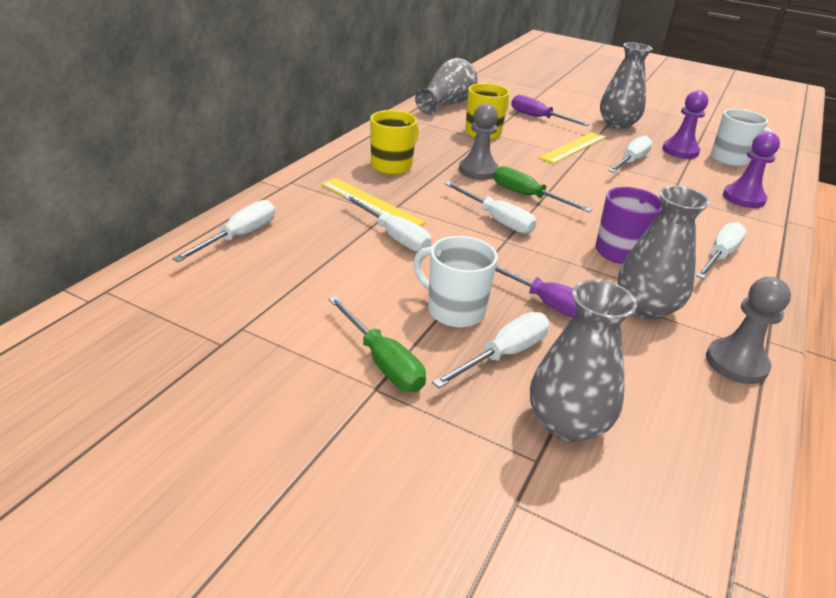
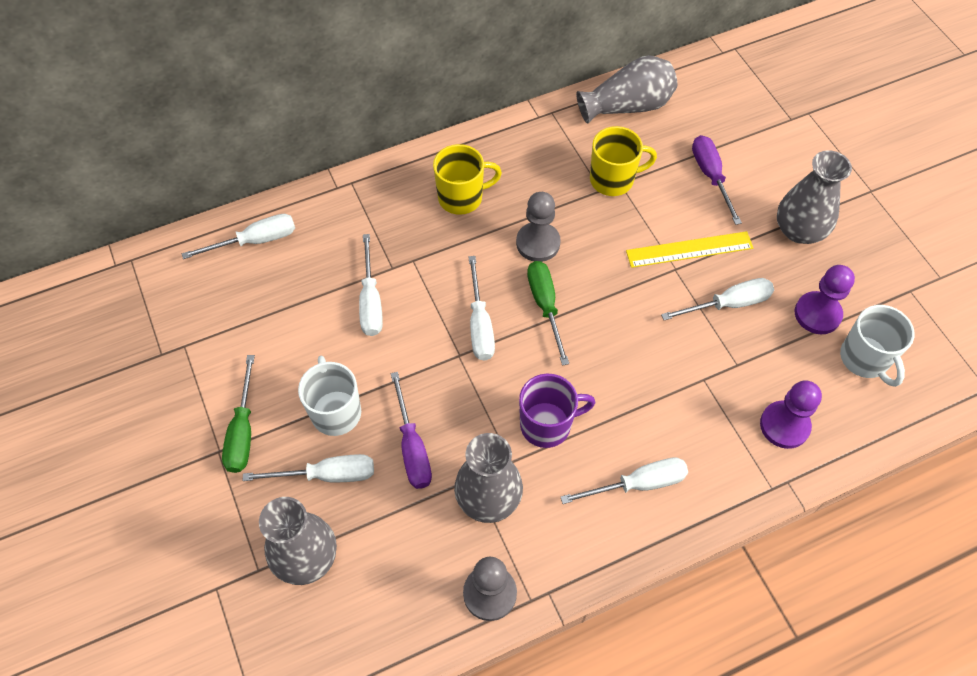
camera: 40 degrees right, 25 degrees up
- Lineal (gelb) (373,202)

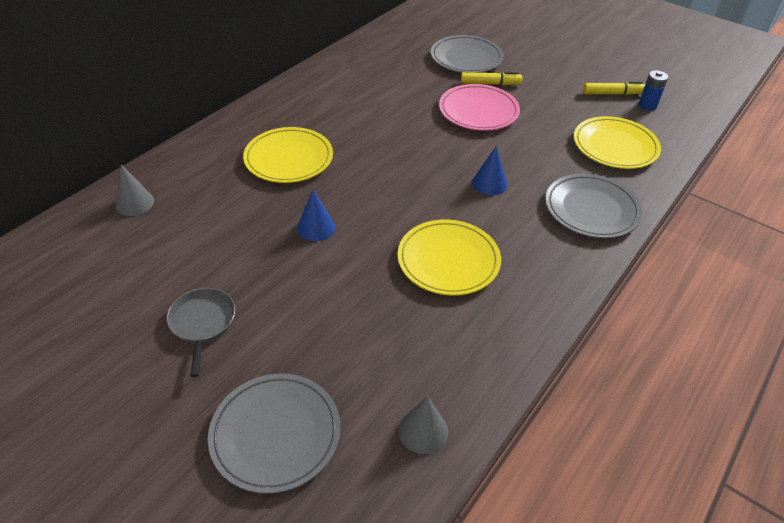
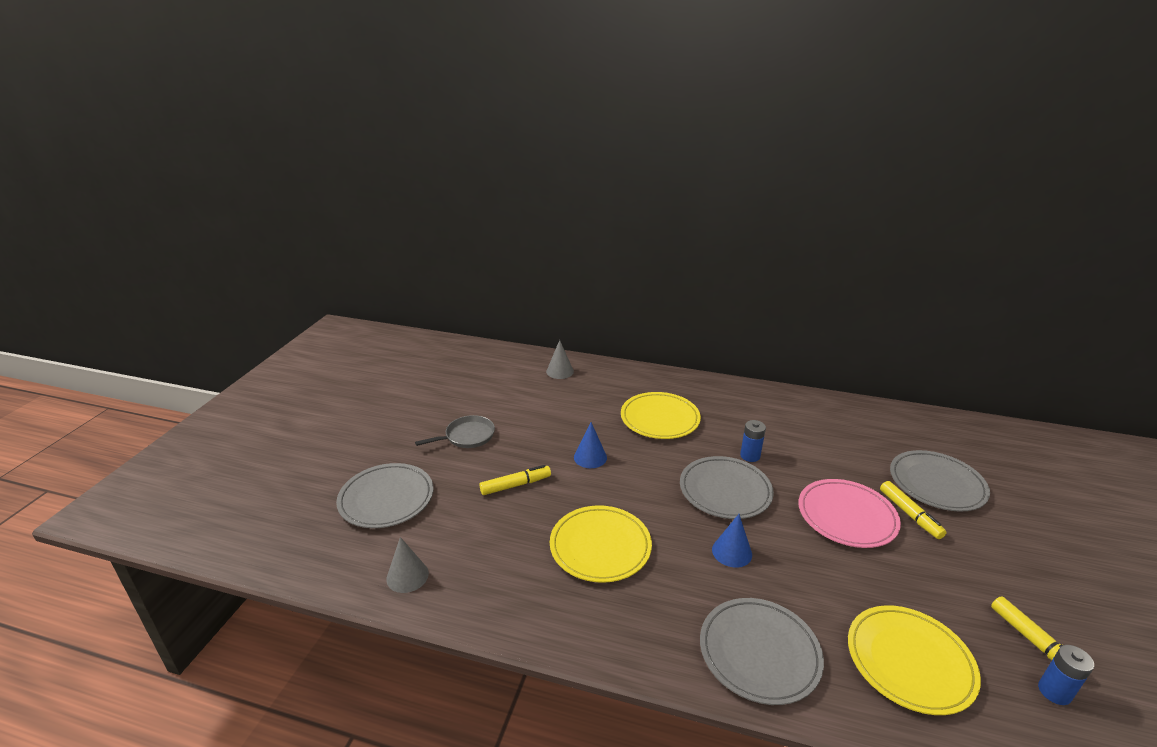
camera: 70 degrees right, 15 degrees down
+ Filzstift (gelb) (515,480)
+ Teller (grau) (727,487)
+ Batterie (blau) (753,441)

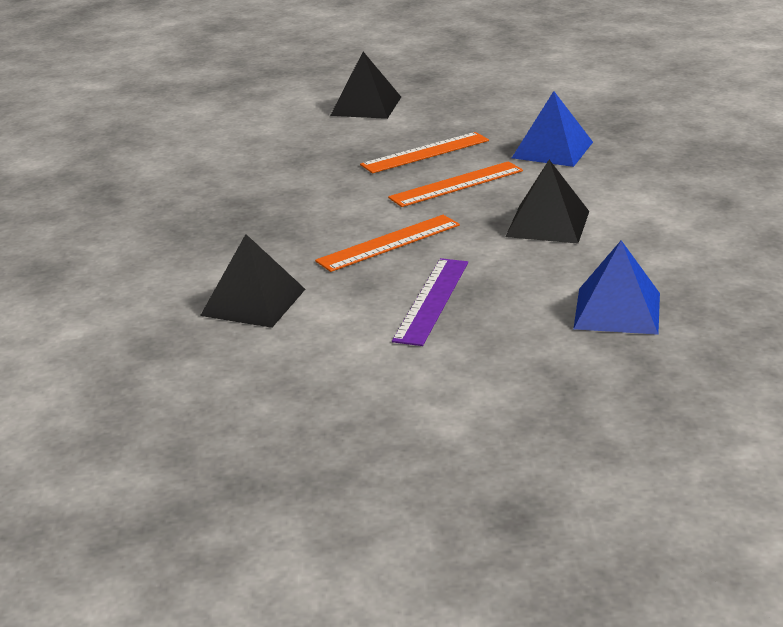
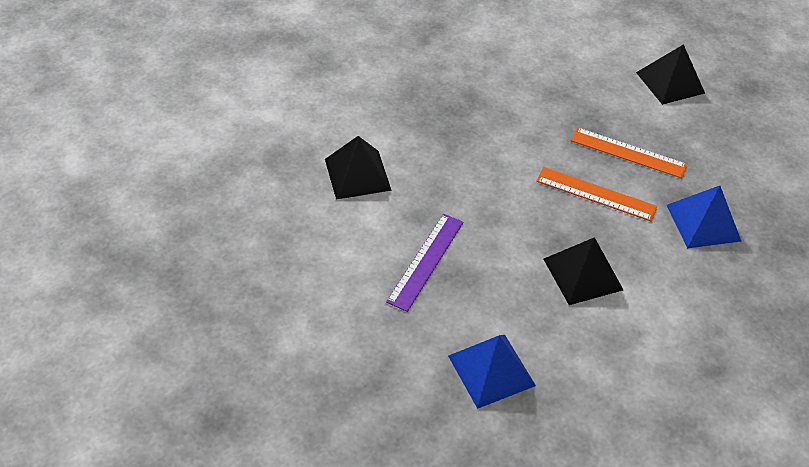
camera: 50 degrees right, 20 degrees up
~ Lineal (lila) (430,302) = (424,263) 45 degrees counterclockwise
- Lineal (orange) (387,243)

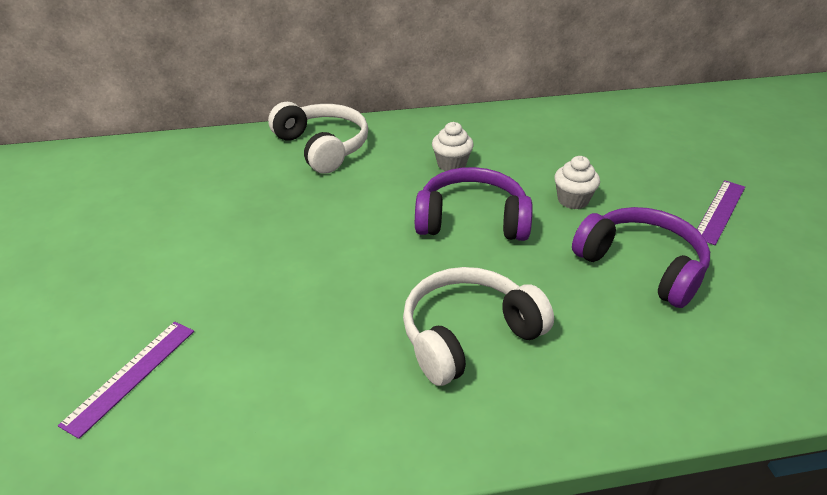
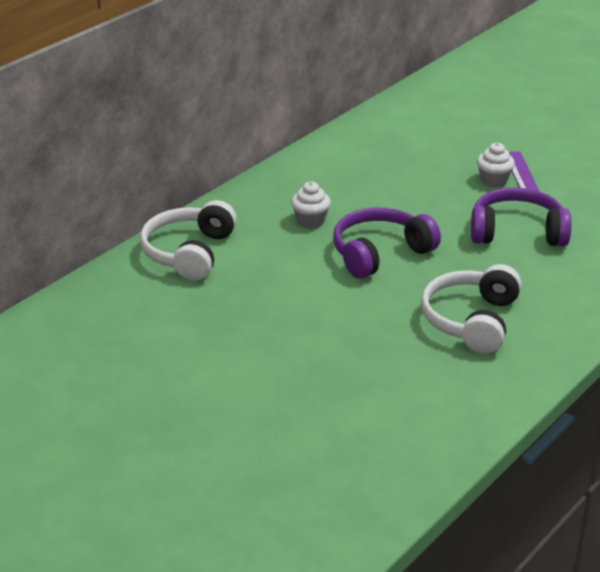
camera: 40 degrees left, 5 degrees down
~ Kopfhörer (weiß) (318,138) = (188,240) 90 degrees counterclockwise
~ Muffin (weiß) (577,182) to (496,165)
- Lineal (lila) (126,380)

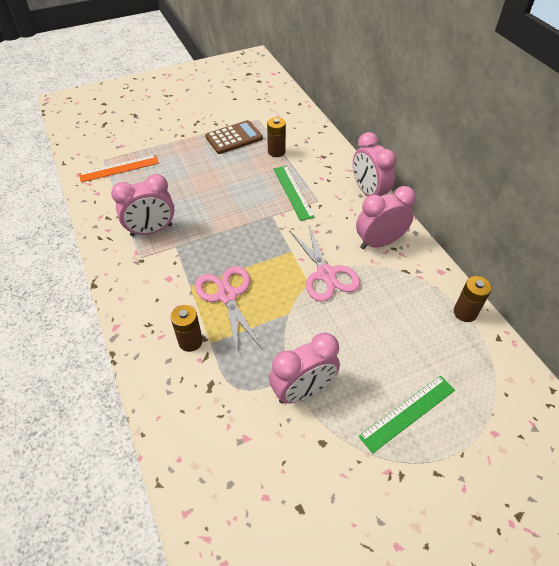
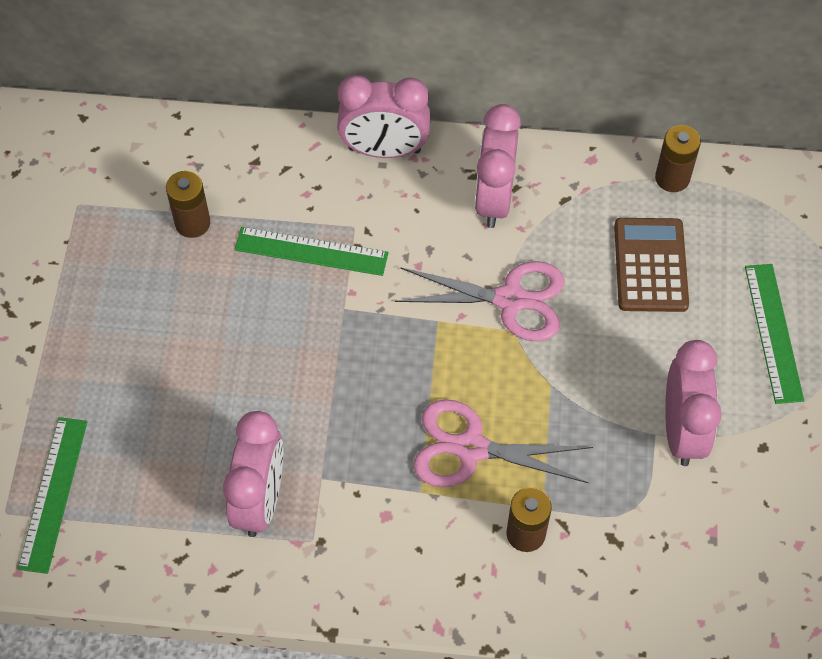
camera: 60 degrees left, 10 degrees up
~ Lineal (orange) (119,169) to Lineal (grün) (52,495)
~ Taschenrechner (braun) (234,137) to (651,265)

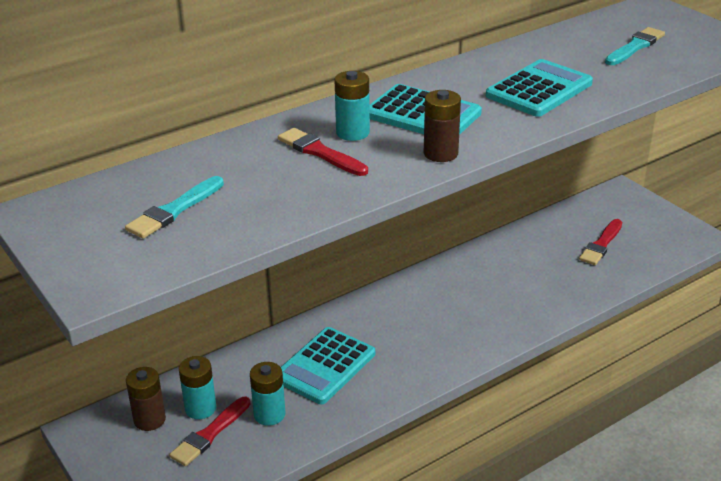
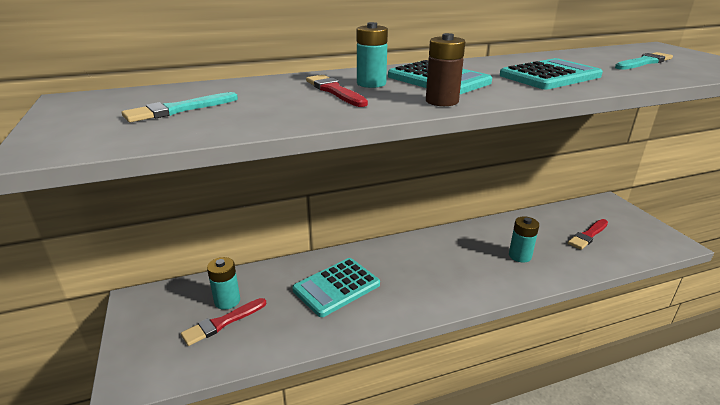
camera: 15 degrees right, 5 degrees down
~ Batterie (türkis) (267,394) to (524,240)
- Batterie (braun) (146,399)

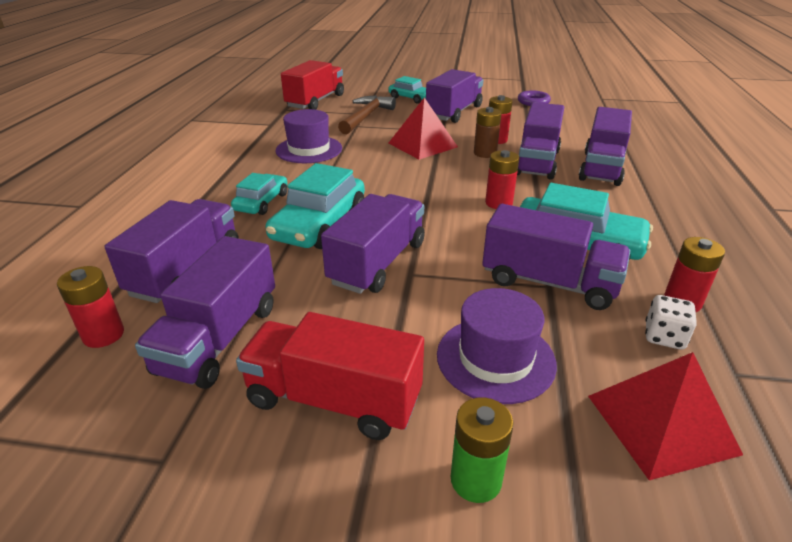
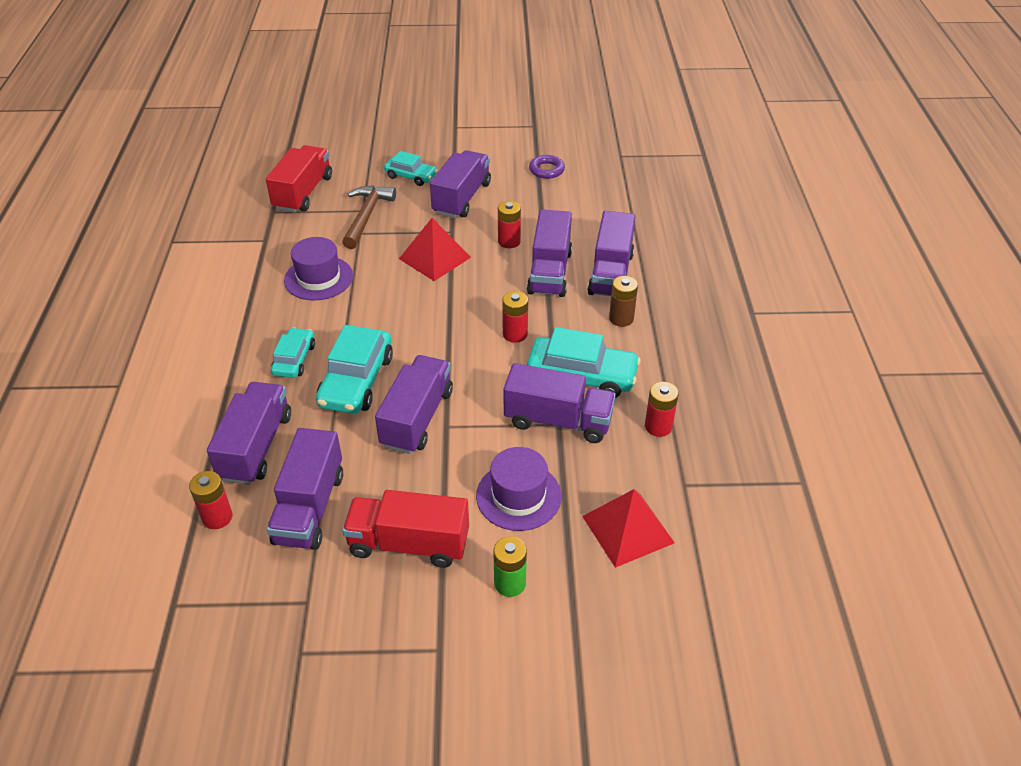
camera: 10 degrees left, 10 degrees up
~ Batterie (braun) (488,132) to (623,301)
- Spielwürfel (weiß) (671,322)

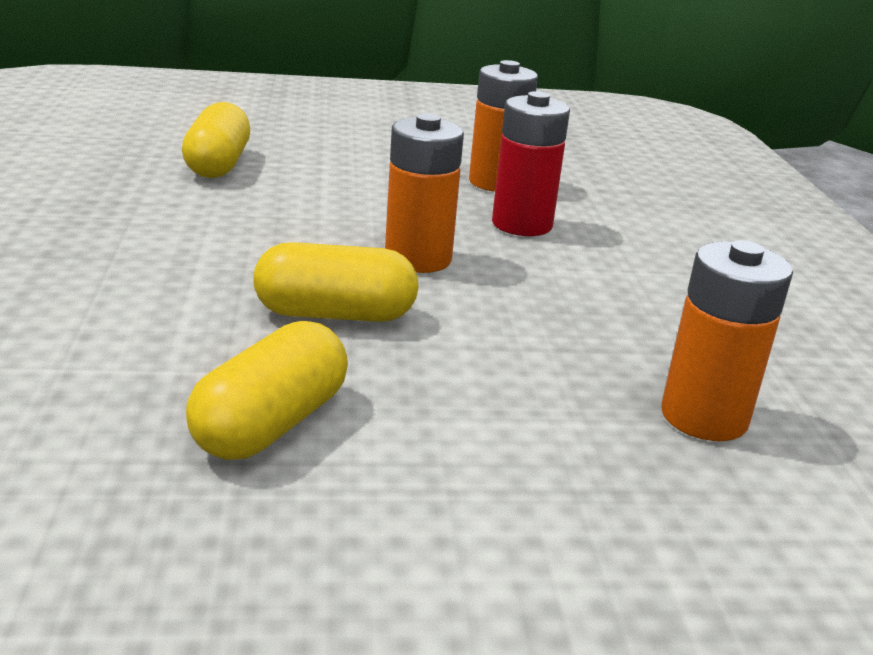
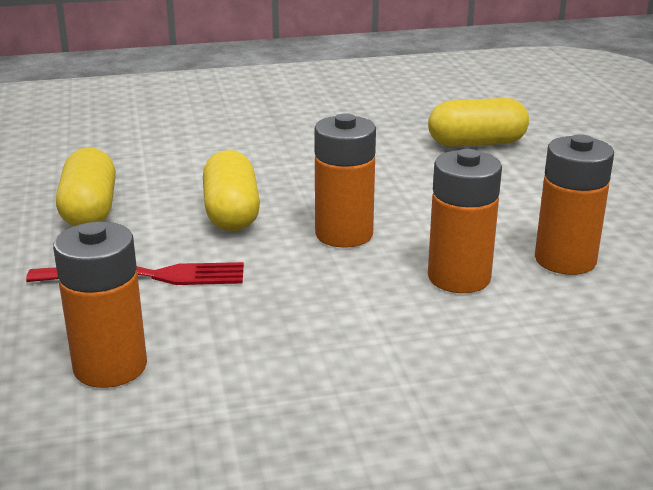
camera: 85 degrees right, 0 degrees up
+ Gabel (rot) (135,273)
~ Kapsel (gelb) (267,390) = (86,187) 60 degrees clockwise
~ Batterie (rot) (531,163) to Batterie (orange) (465,221)

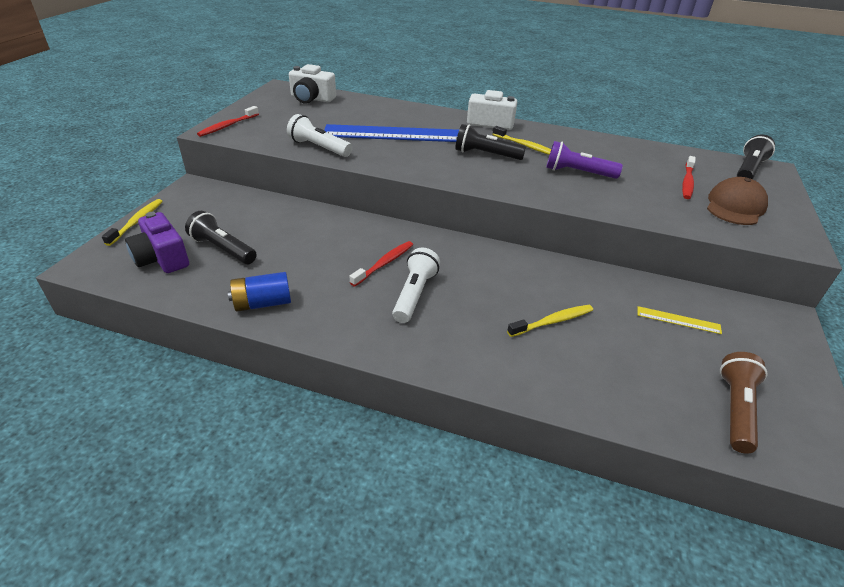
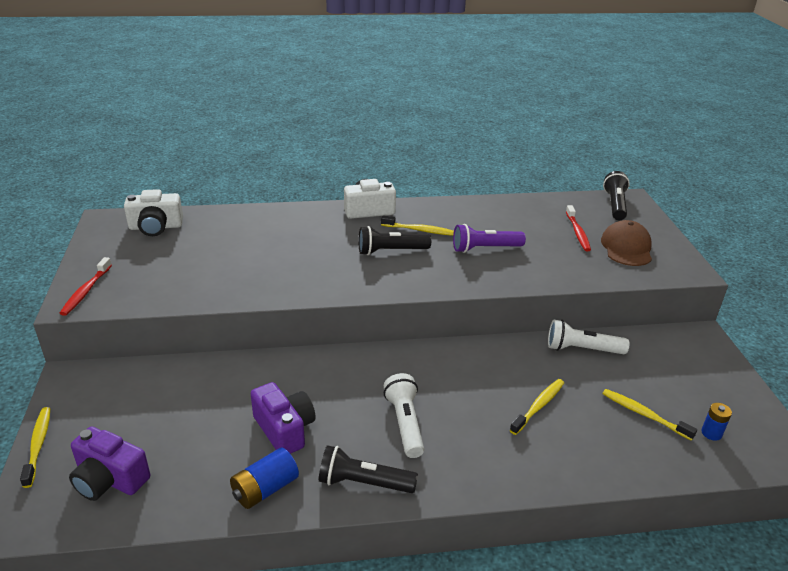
camera: 25 degrees left, 5 degrees down
+ Kamera (lila) (283,418)
~ Taschenlampe (schwarz) (221,237) to (368,469)
~ Taschenlampe (weiß) (319,135) to (589,337)
+ Zahnbürste (gelb) (649,415)
~ Taschenlampe (braun) (744,403) to Batterie (blau) (716,422)
- Lineal (blau) (391,133)
- Zahnbürste (rot) (381,263)
- Lineal (gelb) (680,320)

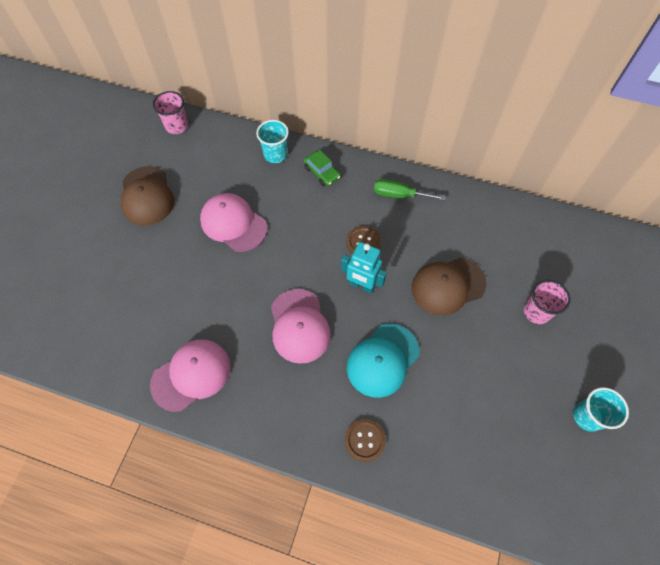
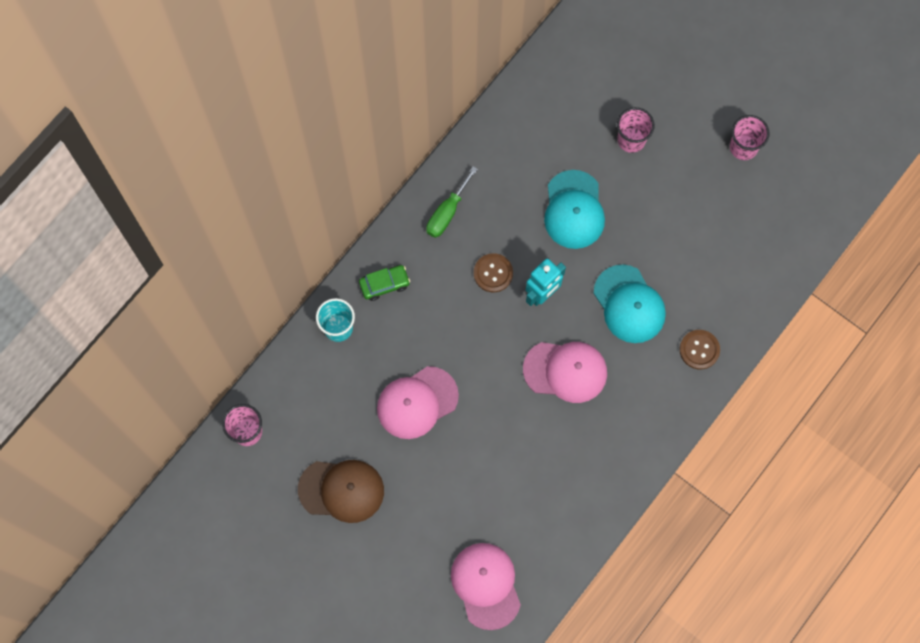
camera: 70 degrees left, 10 degrees up
~ Kappe (rosa) (190,375) to (486,586)
~ Kappe (braun) (449,286) to Kappe (türkis) (574,209)
~ Becher (türkis) (601,409) to Becher (rosa) (749,137)

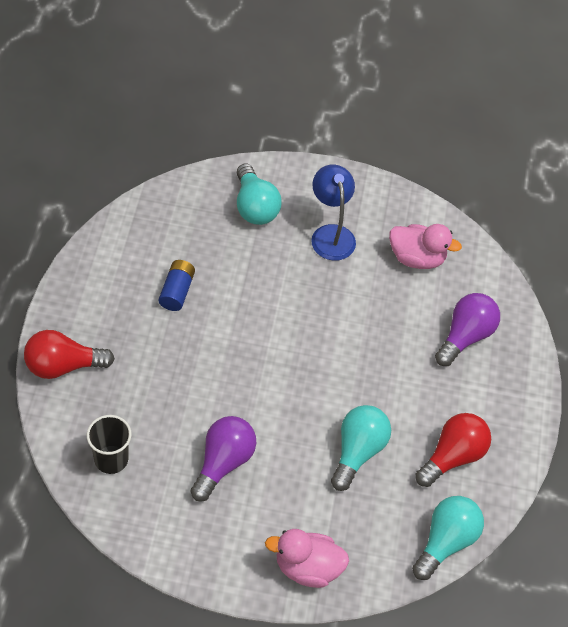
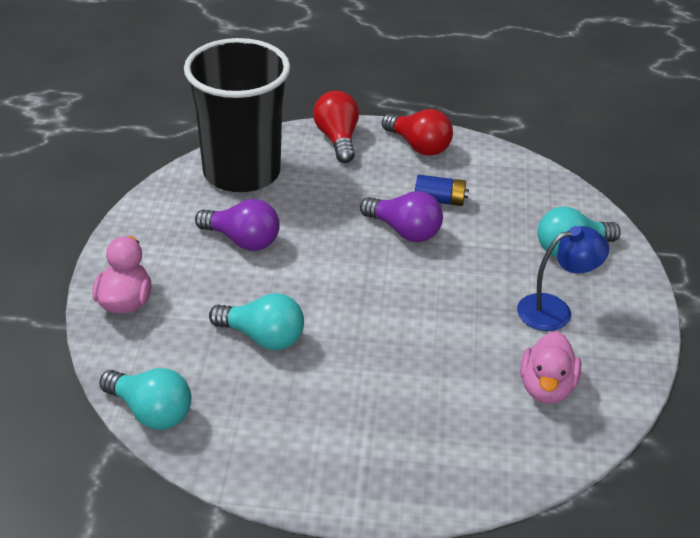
camera: 90 degrees right, 15 degrees down
~ Becher (schwarz) (109,444) = (237,115) x2.43
~ Glühbirne (lila) (467,329) to (401,216)
~ Glühbirne (rot) (453,450) to (417,132)

